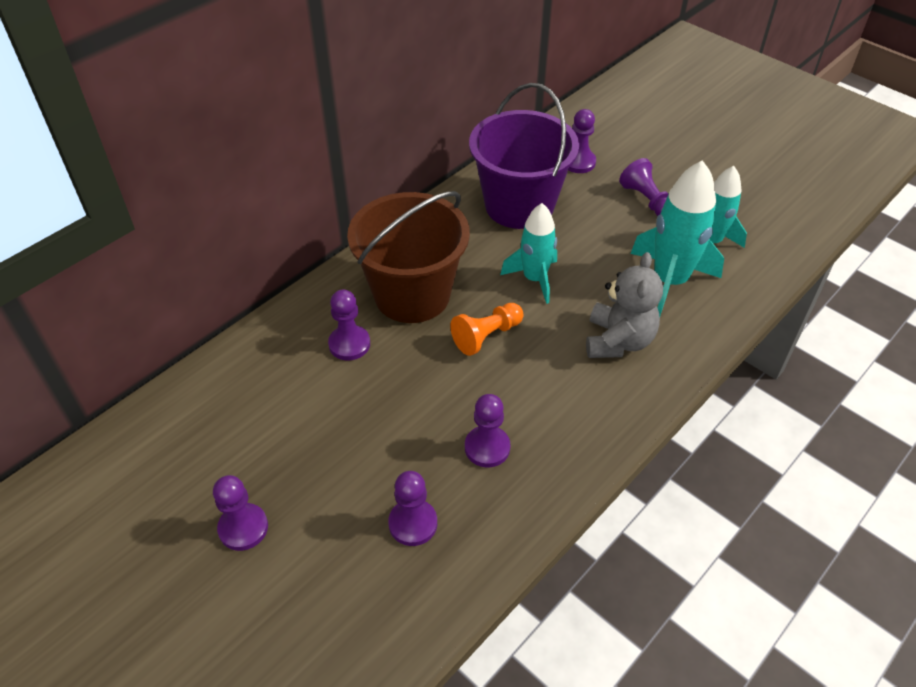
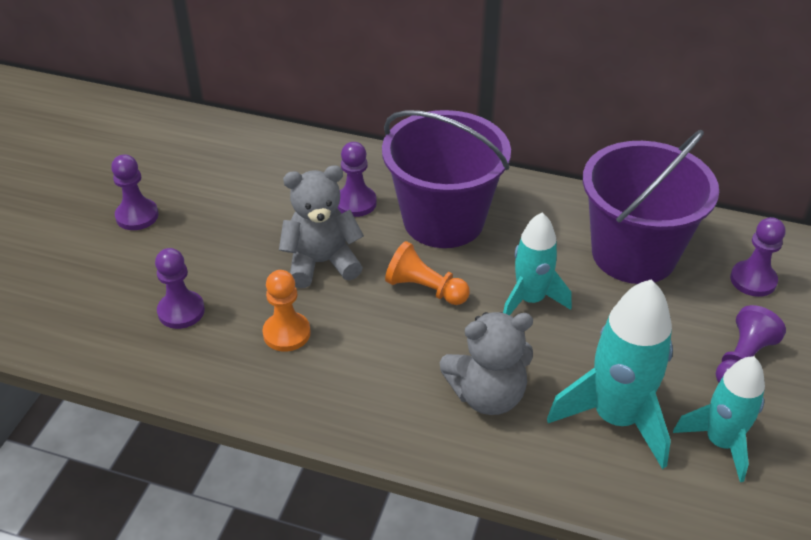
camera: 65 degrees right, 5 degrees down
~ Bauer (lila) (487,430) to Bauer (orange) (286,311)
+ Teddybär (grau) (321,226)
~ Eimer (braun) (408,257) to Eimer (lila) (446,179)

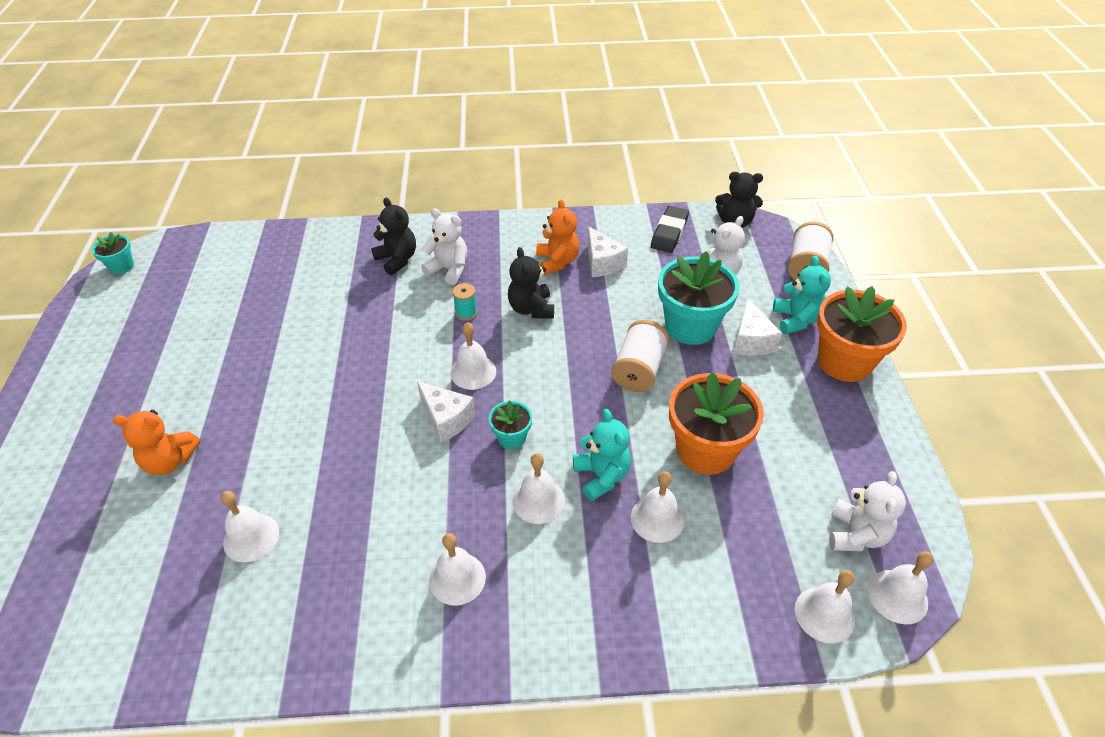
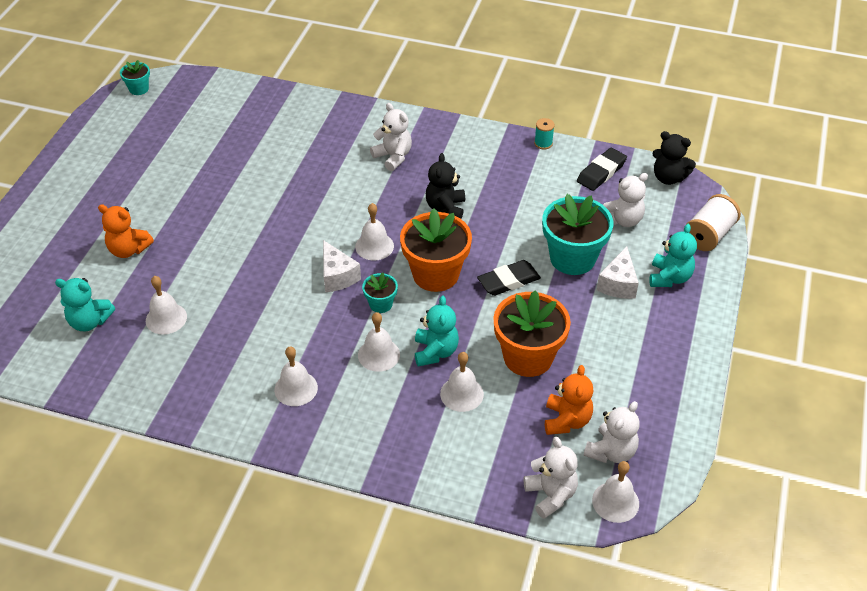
camera: 20 degrees right, 0 degrees up
+ Teddybär (türkis) (85,304)
~ Blumentopf (orange) (862,334) to (436,250)
~ Garnrolle (weiß) (640,356) to Radiergummi (schwarz) (509,278)
~ Glocke (weiß) (825,606) to Teddybär (weiß) (550,478)
~ Garnrolle (türkis) (465,302) to (544,134)
~ Teddybär (orange) (558,237) to (569,400)
- Teddybär (schwarz) (393,236)
- Käse (weiß) (608,251)

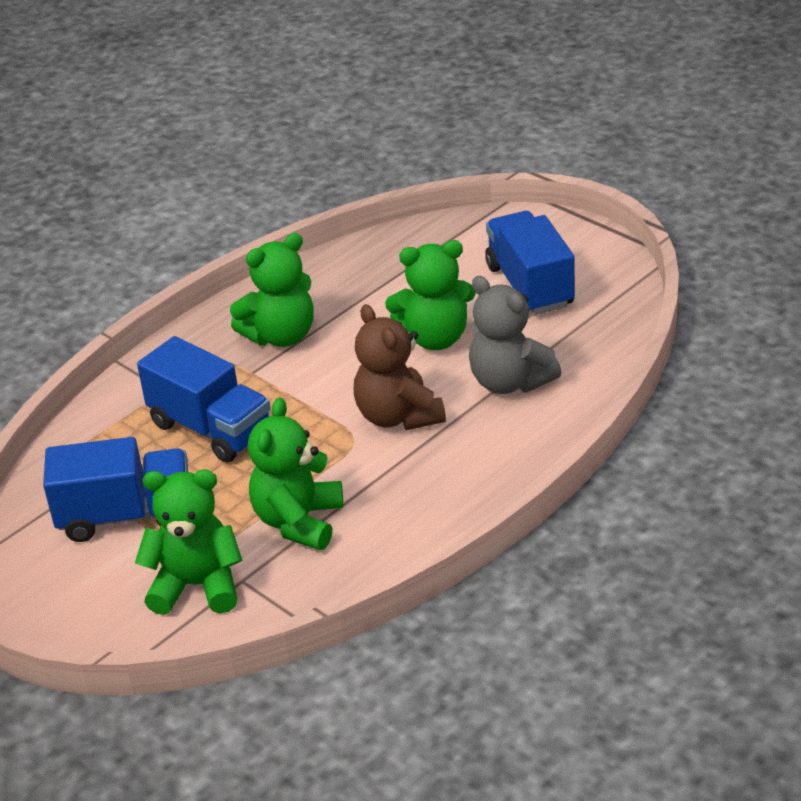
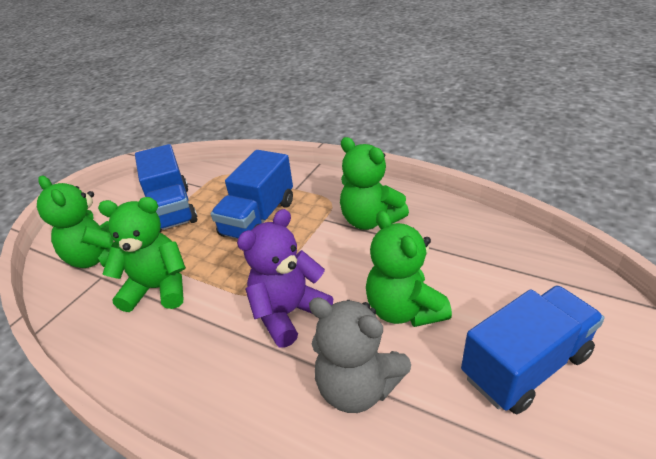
camera: 75 degrees right, 0 degrees up
~ Teddybär (grün) (189,542) = (79,222) 150 degrees clockwise
~ Teddybär (braun) (400,367) to Teddybär (lila) (285,278)
~ Teddybär (grau) (515,335) = (360,355) 90 degrees counterclockwise

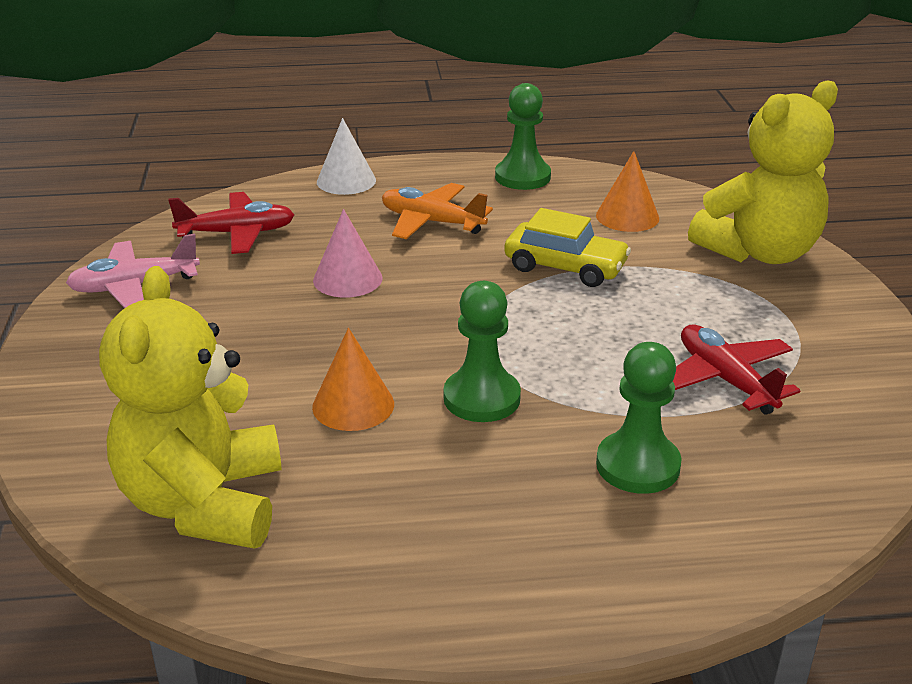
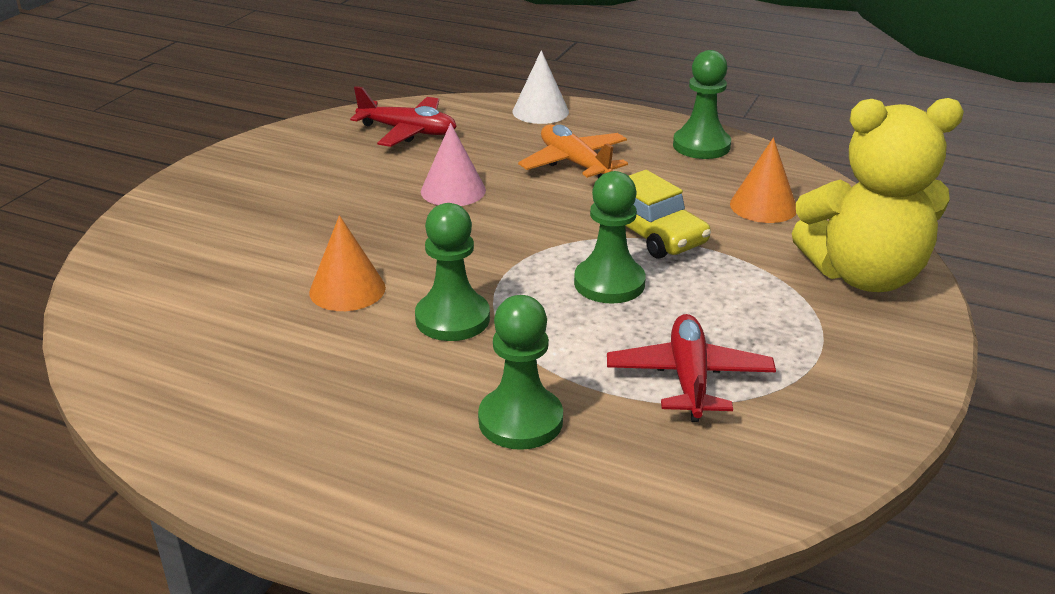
camera: 30 degrees right, 0 degrees up
+ Bauer (grün) (610,237)
- Flugzeug (rosa) (133,271)
- Teddybär (gelb) (190,407)

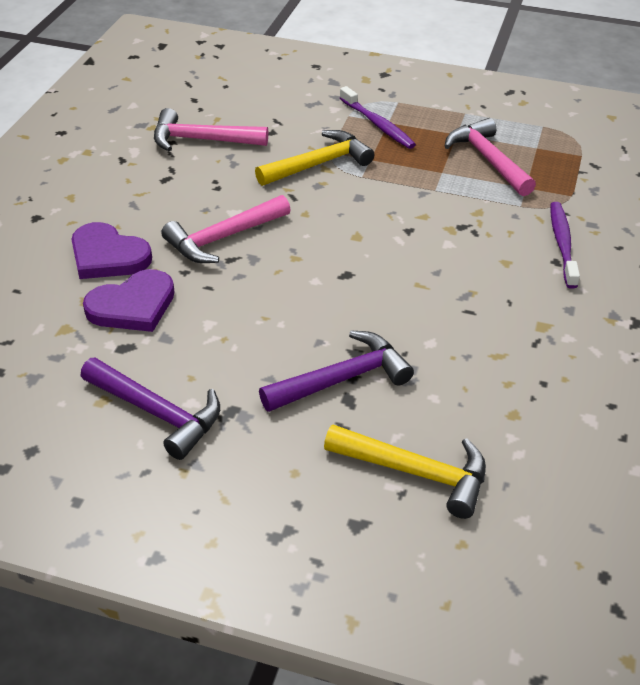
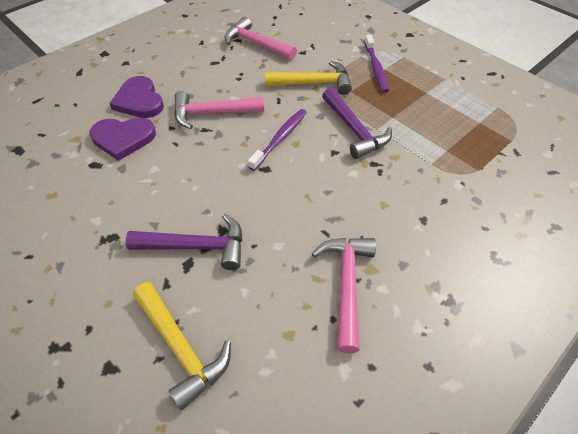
camera: 30 degrees right, 10 degrees up
~ Zahnbürste (lila) (565,245) to (277,140)
~ Hammer (rosa) (490,157) to (344,295)
~ Hammer (lila) (150,409) to (357,123)

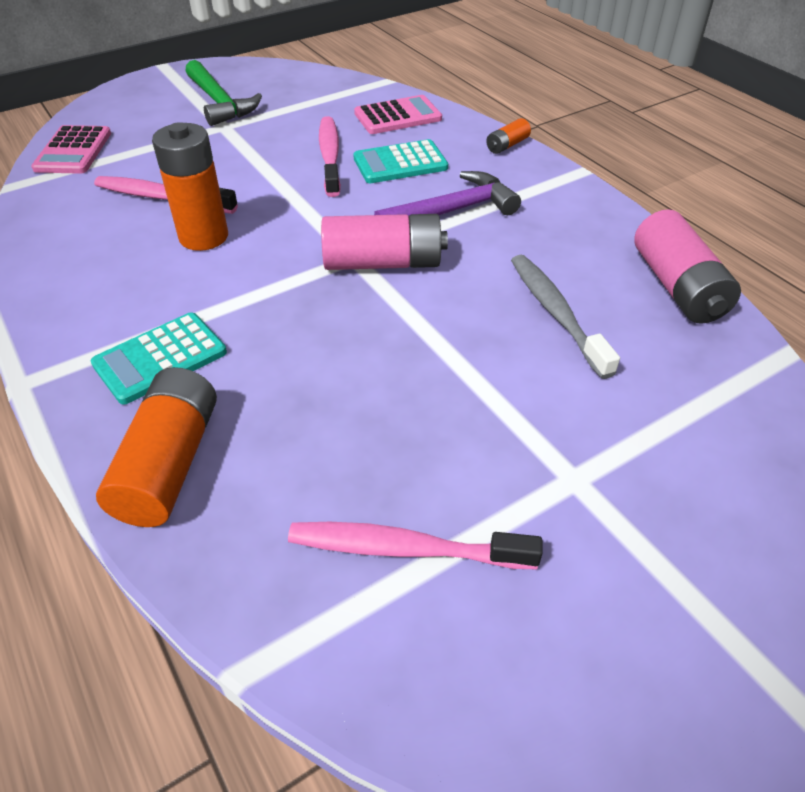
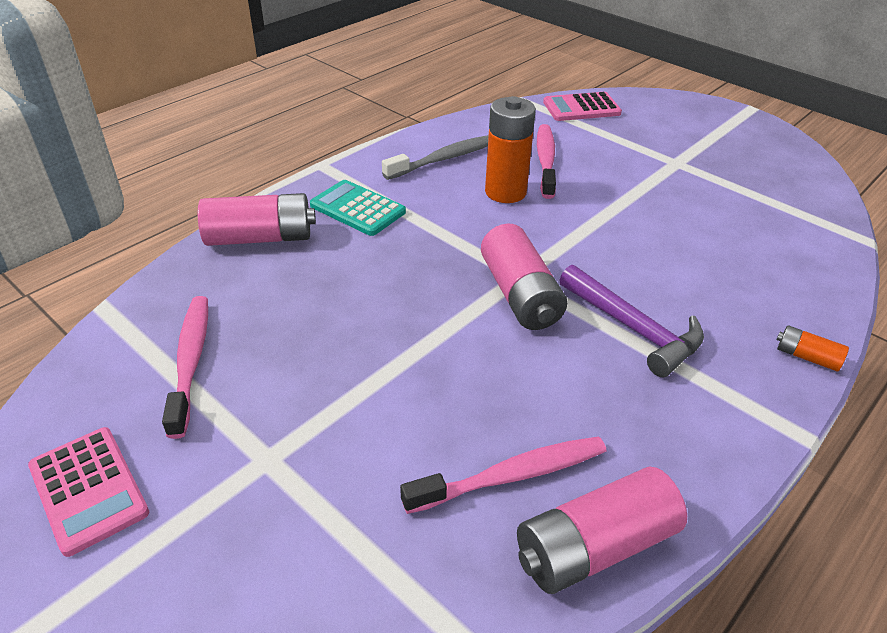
camera: 75 degrees right, 5 degrees down
~ Taschenrechner (rosa) (398,114) to (88,492)
~ Batterie (orange) (156,447) to Batterie (rosa) (257,219)
~ Zahnbürste (grau) (565,317) to (435,157)
~ Zahnbürste (rosa) (330,156) to (503,475)
- Hammer (grün) (223,93)
- Taschenrechner (türkis) (400,161)

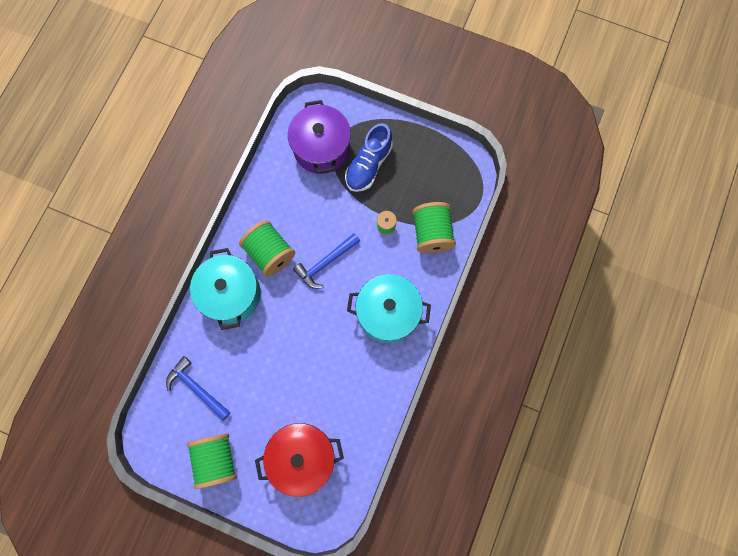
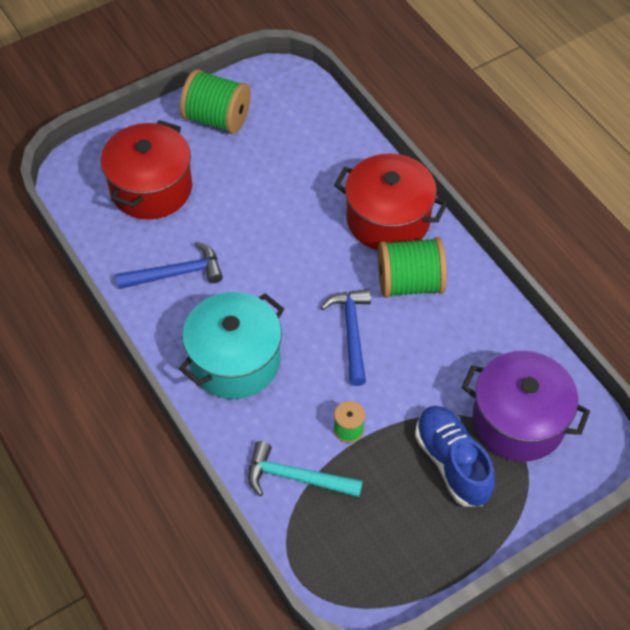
camera: 125 degrees right, 20 degrees down
~ Hammer (blau) (198,388) to (169,265)
~ Garnrolle (grün) (434,227) to Hammer (türkis) (305,469)
~ Kochtopf (türkis) (225,289) to Kochtopf (rot) (391,201)

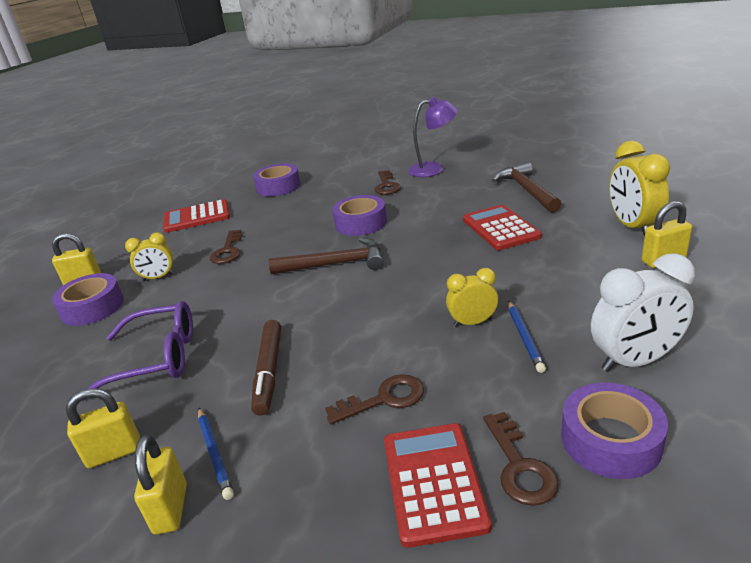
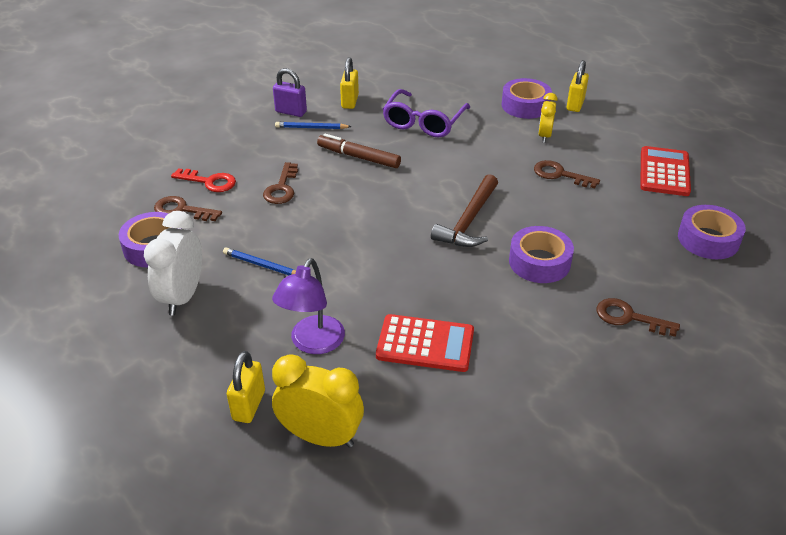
camera: 115 degrees right, 10 degrees up
~ Taschenrechner (rot) (438,485) to Schlüssel (rot) (203,180)
~ Lampe (lila) (433,137) to (308,306)
~ Vorhängeschloss (gelb) (160,485) to Vorhängeschloss (lila) (290,92)
- Wecker (gelb) (472,297)
- Hammer (braun) (527,187)

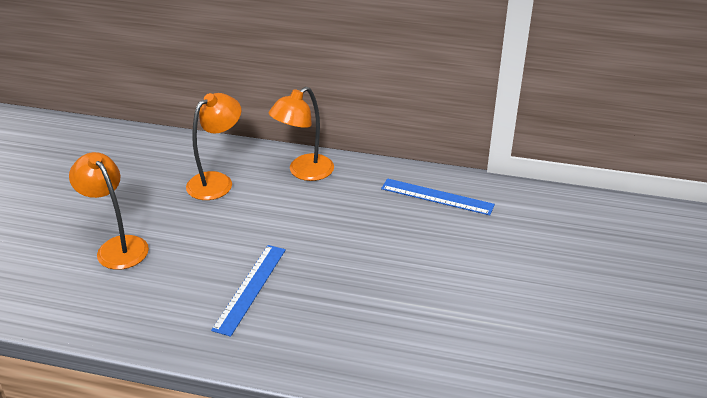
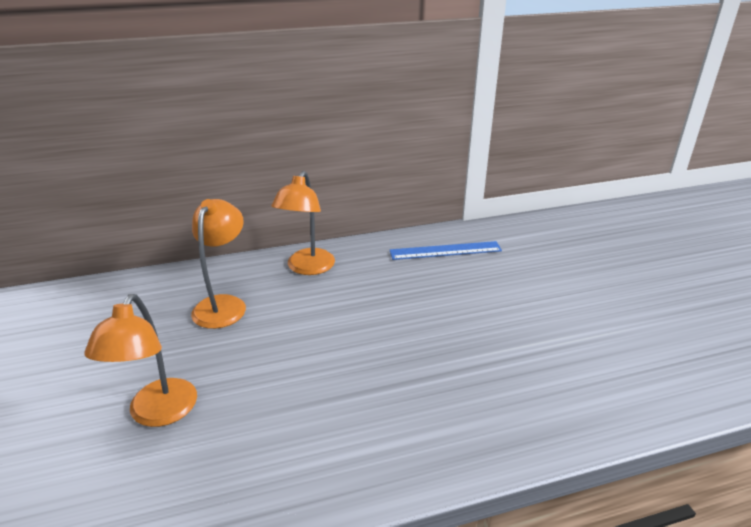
camera: 30 degrees left, 5 degrees down
~ Lampe (orange) (109,211) = (140,360) 105 degrees counterclockwise
- Lineal (blau) (248,291)

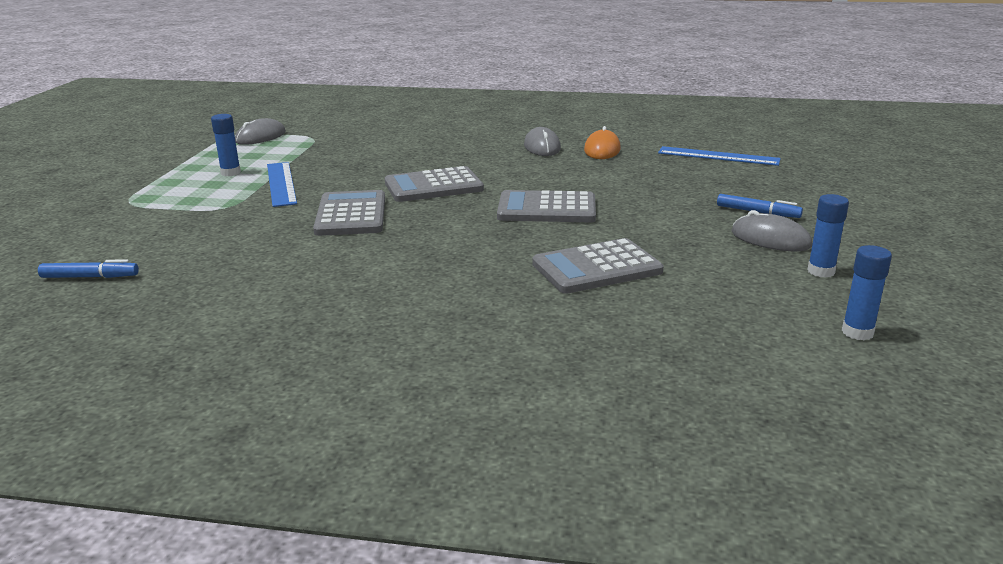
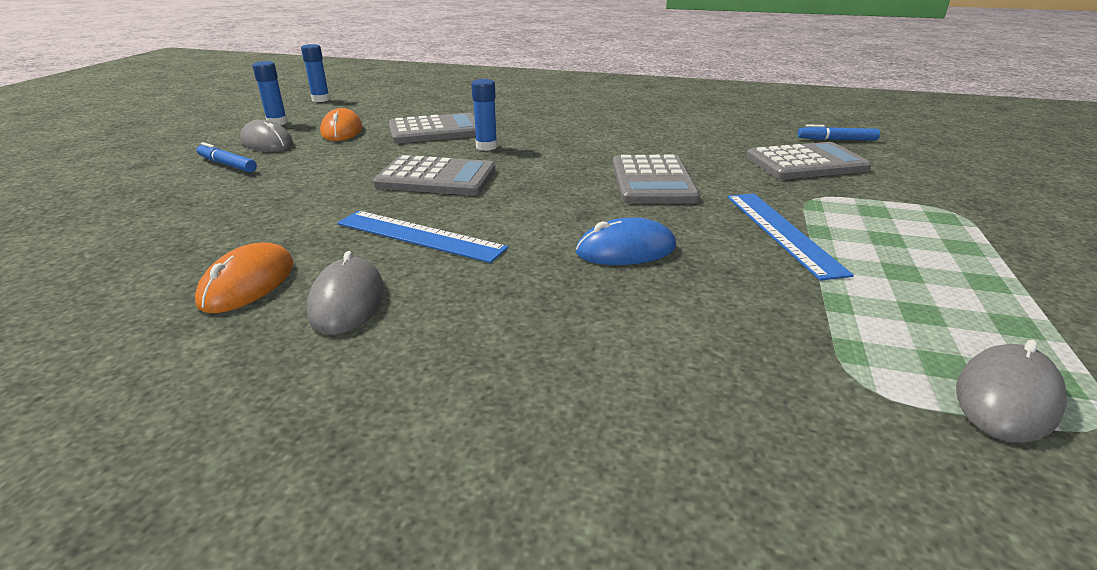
camera: 175 degrees left, 5 degrees up
+ Computermaus (orange) (341,124)
~ Lineal (blau) (719,156) to (422,237)
~ Klebestift (blau) (226,145) to (484,115)
+ Computermaus (blau) (626,241)
~ Taschenrechner (grau) (434,184) to (809,161)

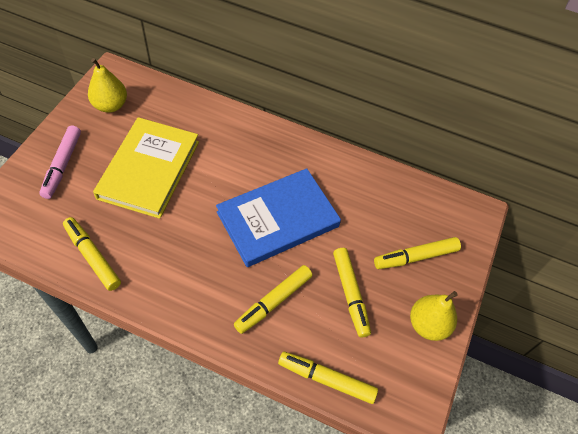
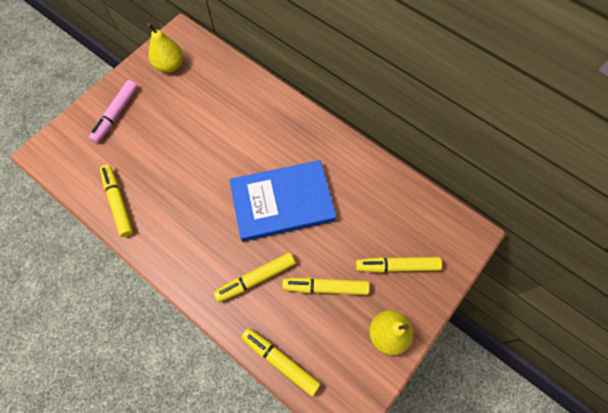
camera: 20 degrees right, 10 degrees up
~ Filzstift (gelb) (352,292) = (325,286) 90 degrees clockwise
- Buch (gelb) (146,168)

